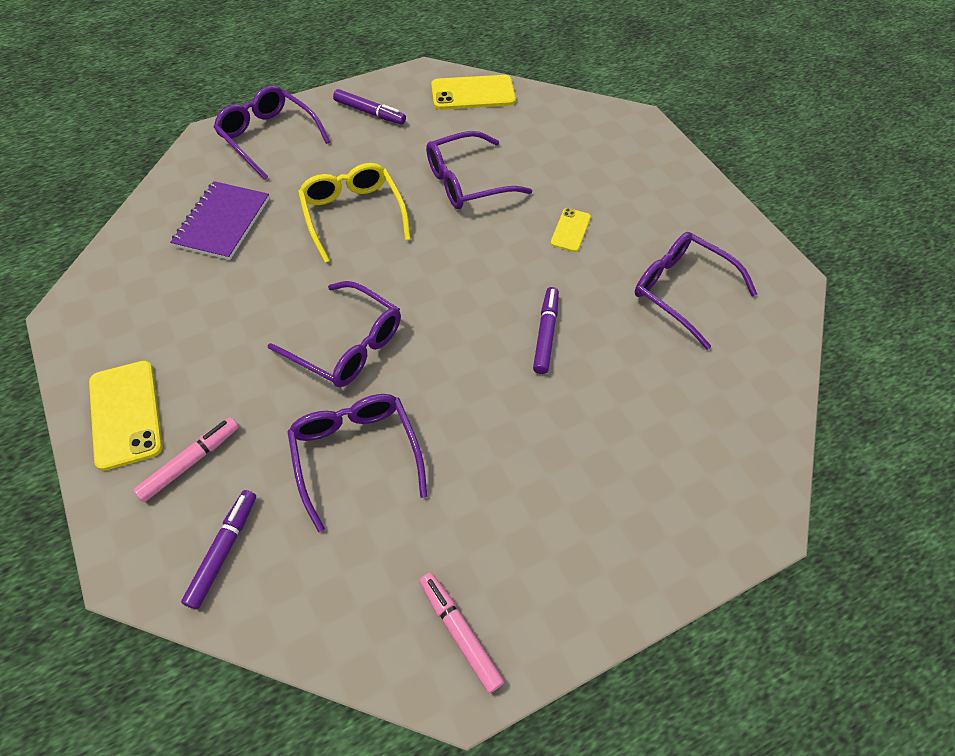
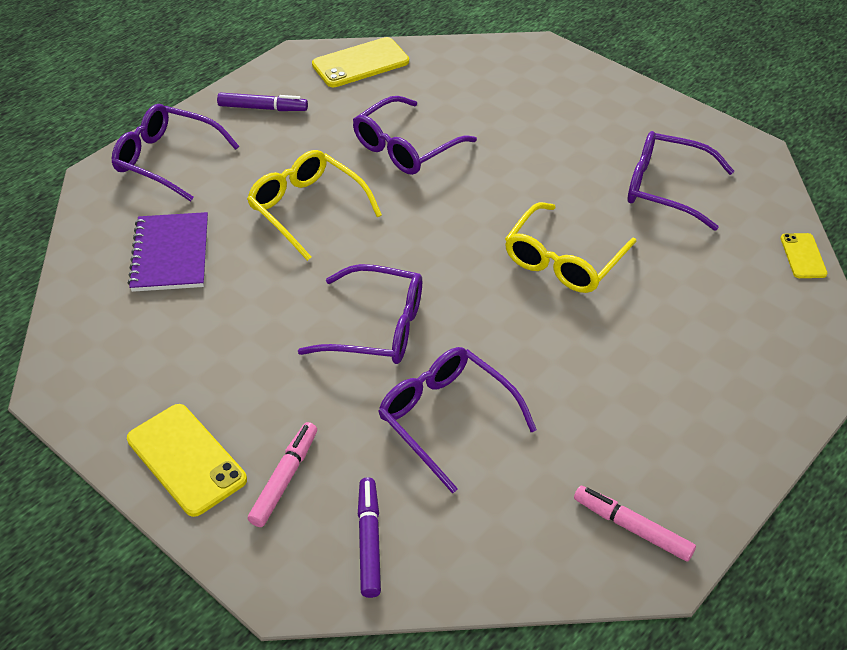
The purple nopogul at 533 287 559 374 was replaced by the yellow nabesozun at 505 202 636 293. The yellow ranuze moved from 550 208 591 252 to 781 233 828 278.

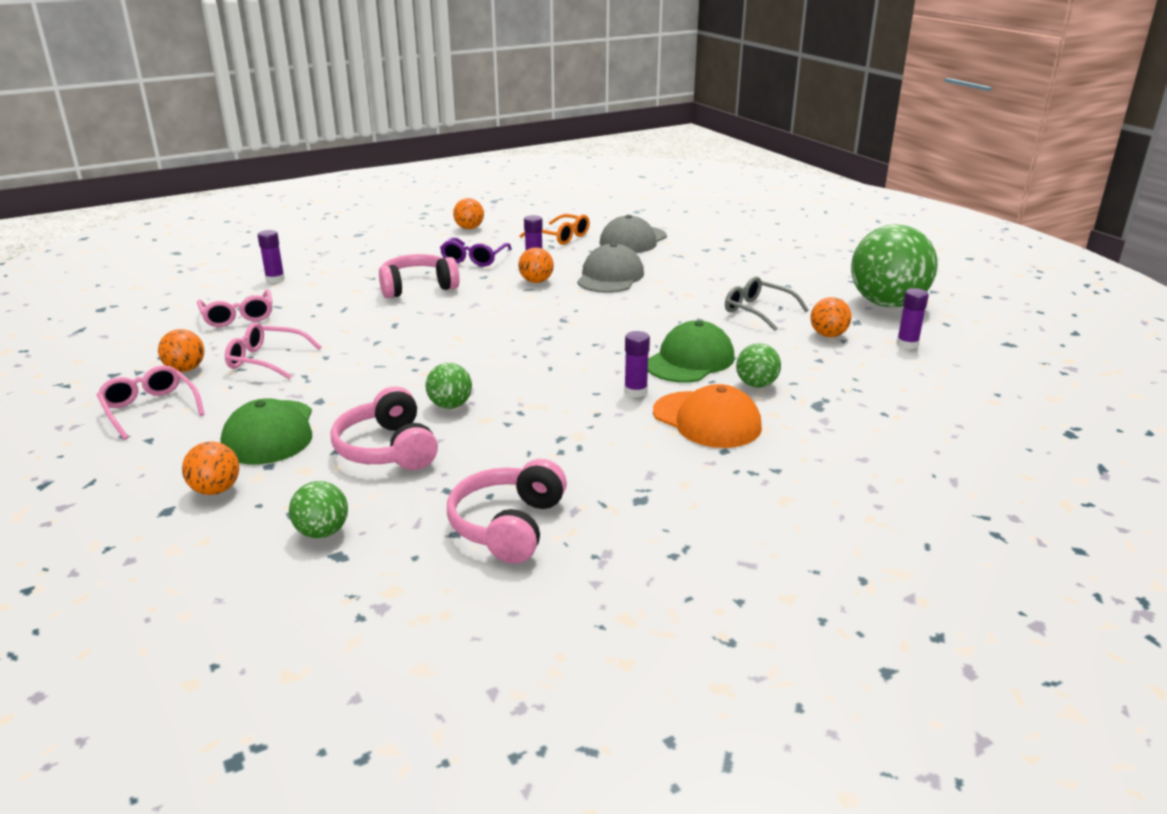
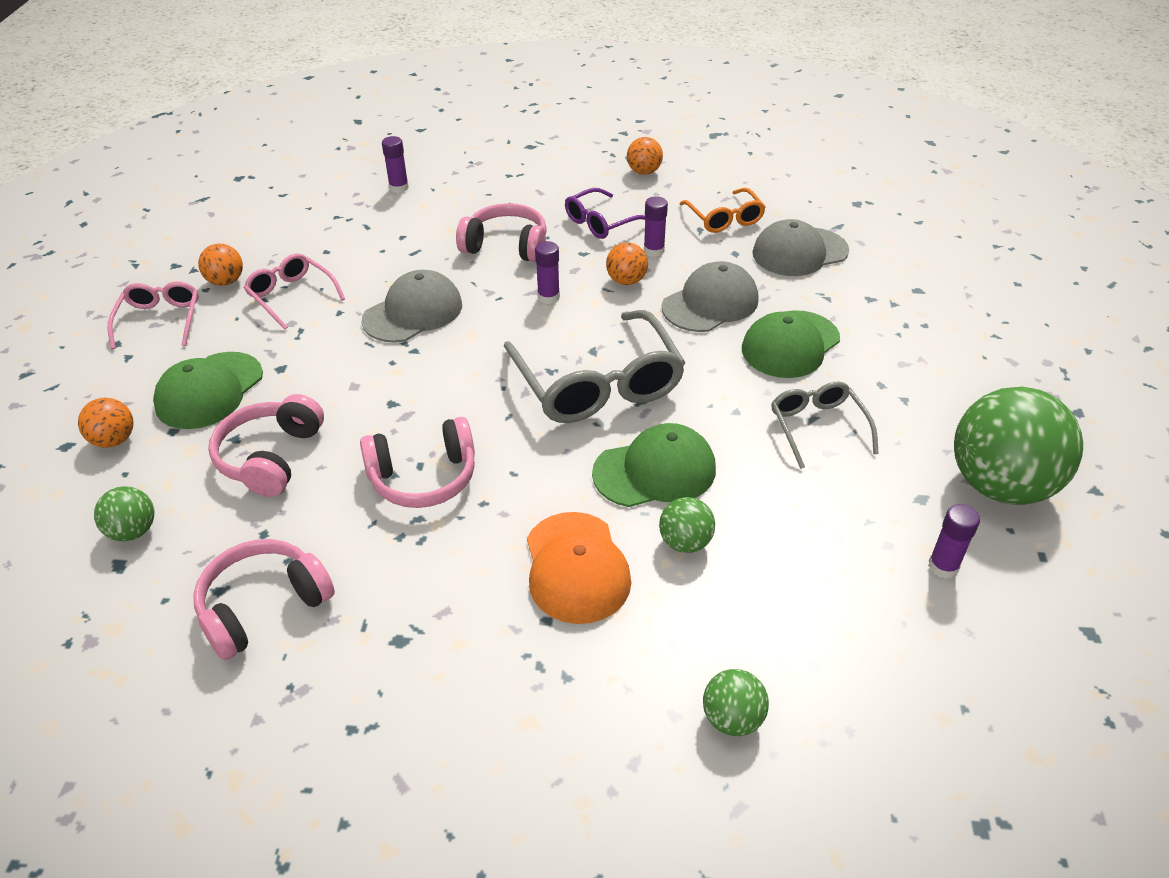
The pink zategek at 360 417 475 508 appeared. The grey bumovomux at 362 270 462 343 appeared. The grey nabesozun at 504 310 686 423 appeared. The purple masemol moved from 624 331 650 397 to 535 241 560 304. The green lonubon moved from 426 363 472 409 to 703 669 769 736. The green bumovomux at 742 310 840 378 appeared. The pink nabesozun at 197 290 272 327 disappeared. The orange lonubon at 810 297 852 337 disappeared.

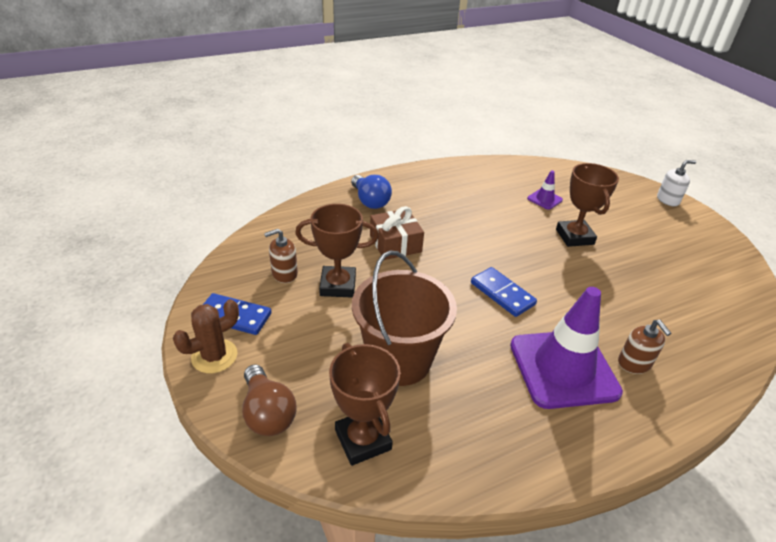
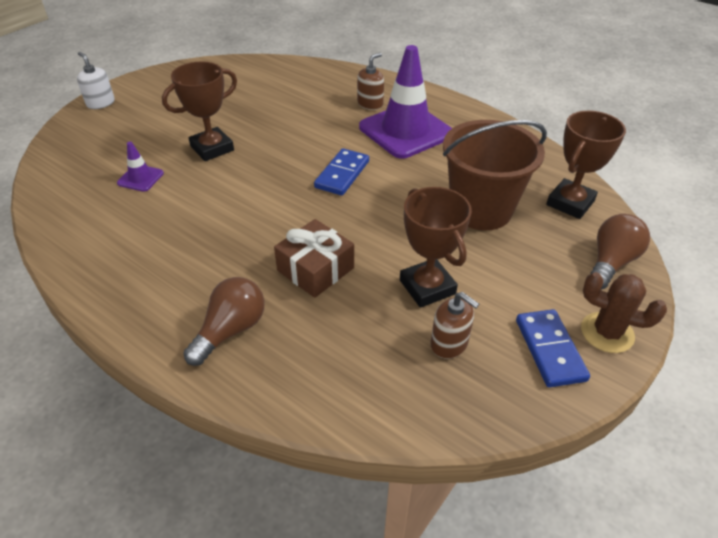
The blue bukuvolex at 351 175 392 209 became the brown bukuvolex at 183 277 265 366.

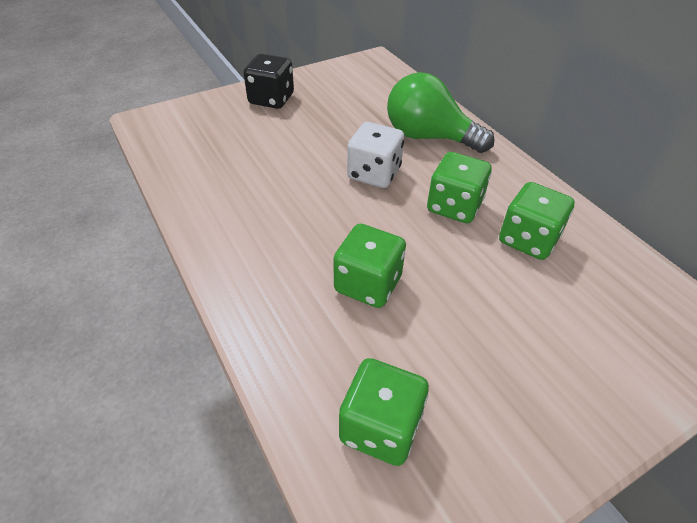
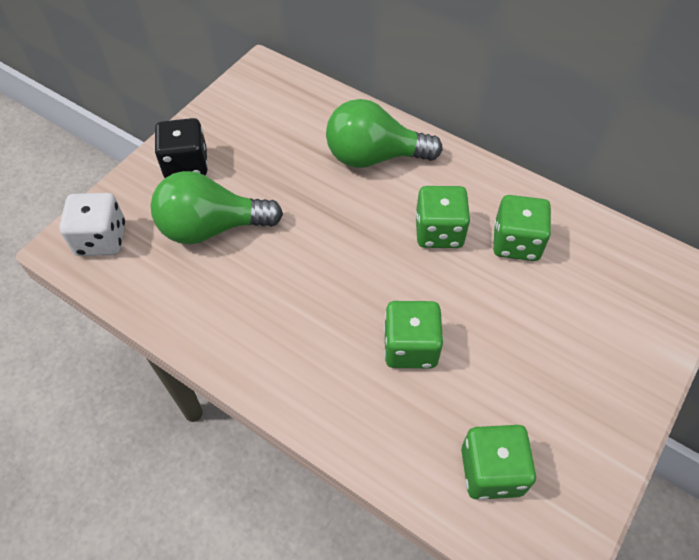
The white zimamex moved from 347 122 404 188 to 59 193 125 256. The green bukuvolex at 150 171 283 244 appeared.

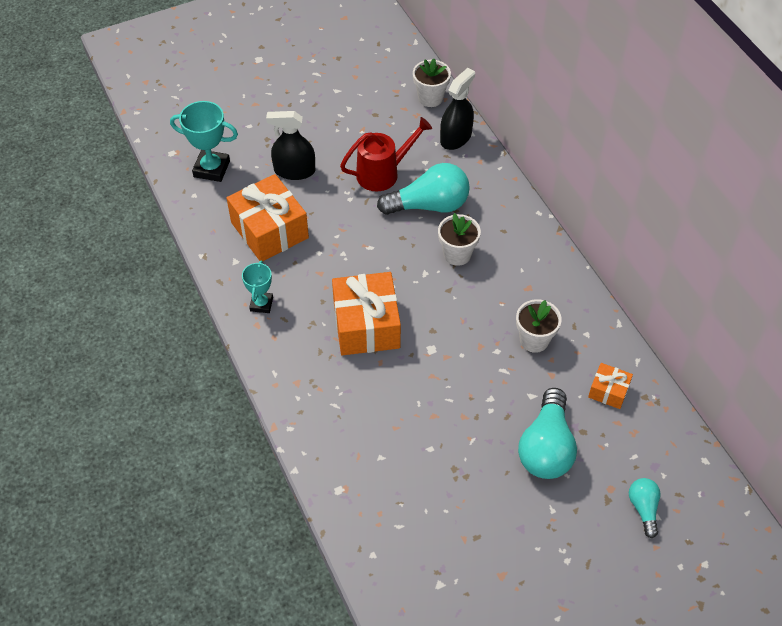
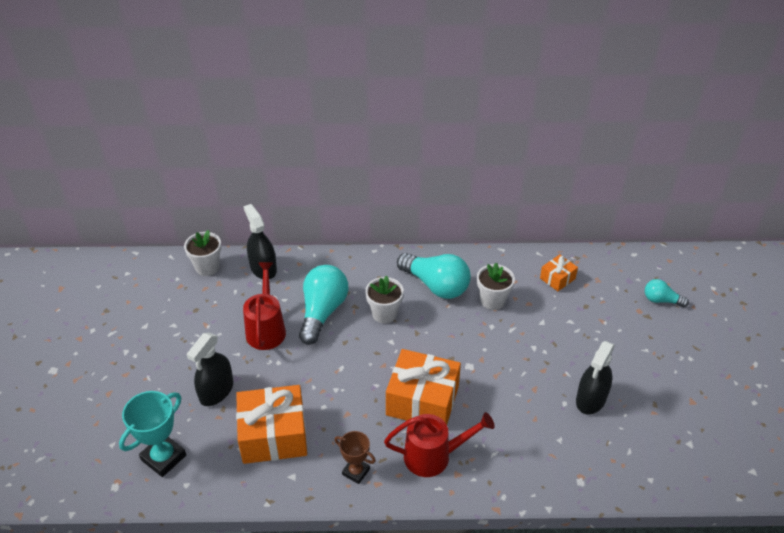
The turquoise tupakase at 242 261 273 313 became the brown tupakase at 335 431 376 484. The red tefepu at 384 412 495 477 appeared. The turquoise bukuvolex moved from 518 388 577 479 to 397 253 471 299. The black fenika at 576 341 615 415 appeared.

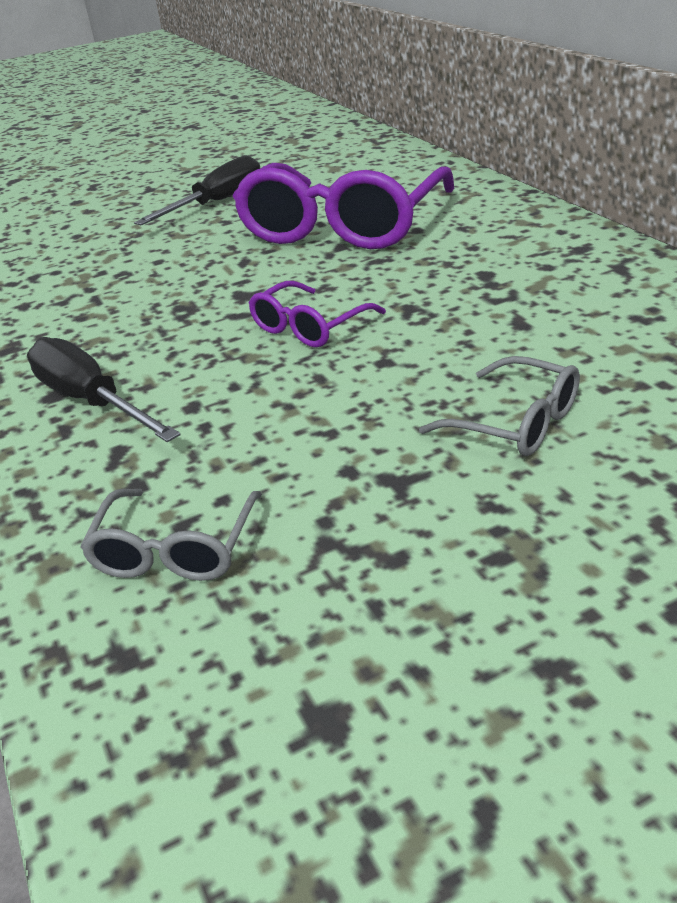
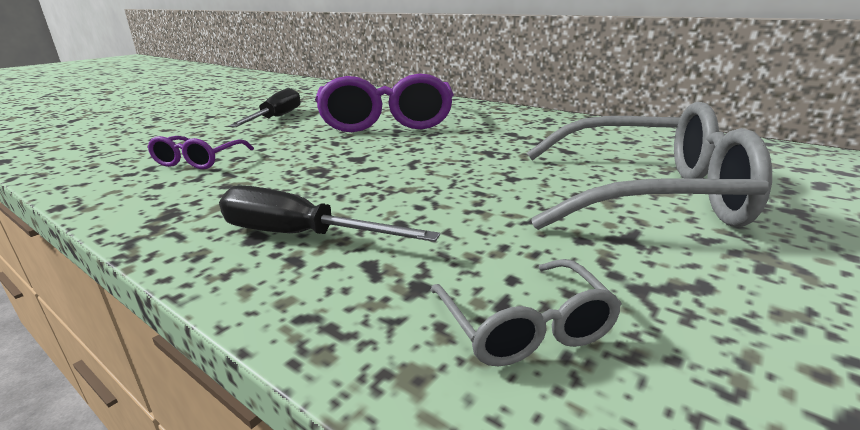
The purple nabesozun moved from 249 281 386 348 to 148 136 254 169. The grey nabesozun at 419 356 580 456 changed to 2.14 times the size.

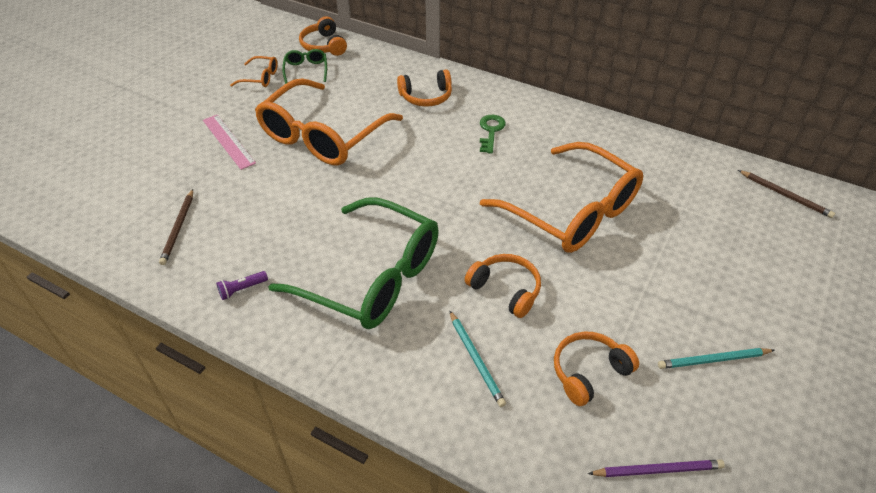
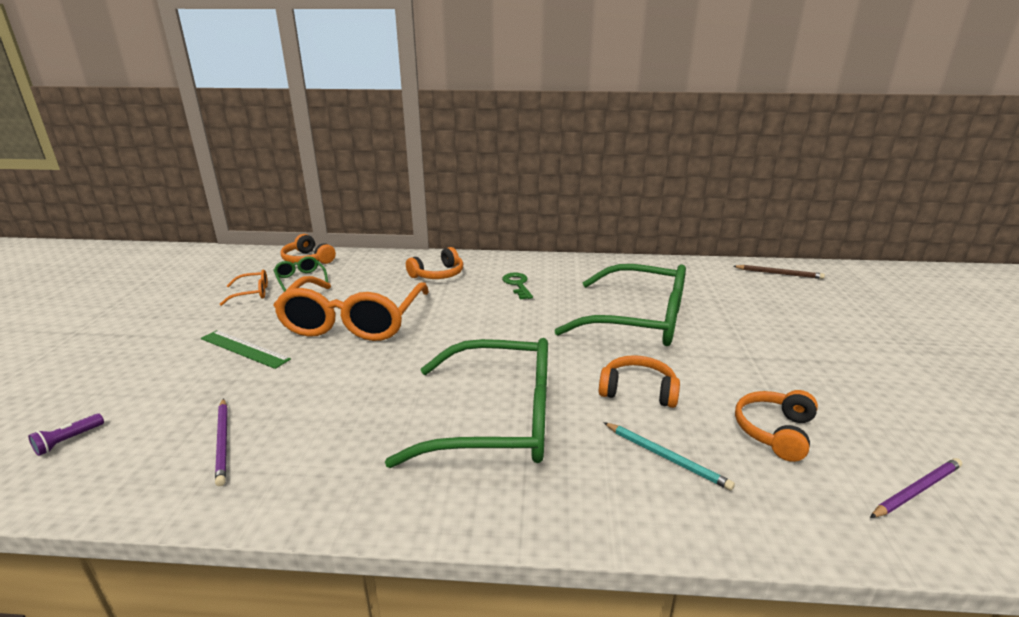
The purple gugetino moved from 216 271 268 300 to 28 413 104 456. The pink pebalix at 203 115 256 170 became the green pebalix at 201 330 291 369. The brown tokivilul at 159 189 193 265 became the purple tokivilul at 215 398 228 486. The orange nabesozun at 480 142 643 253 became the green nabesozun at 554 264 686 346. The turquoise tokivilul at 658 348 775 369 disappeared.

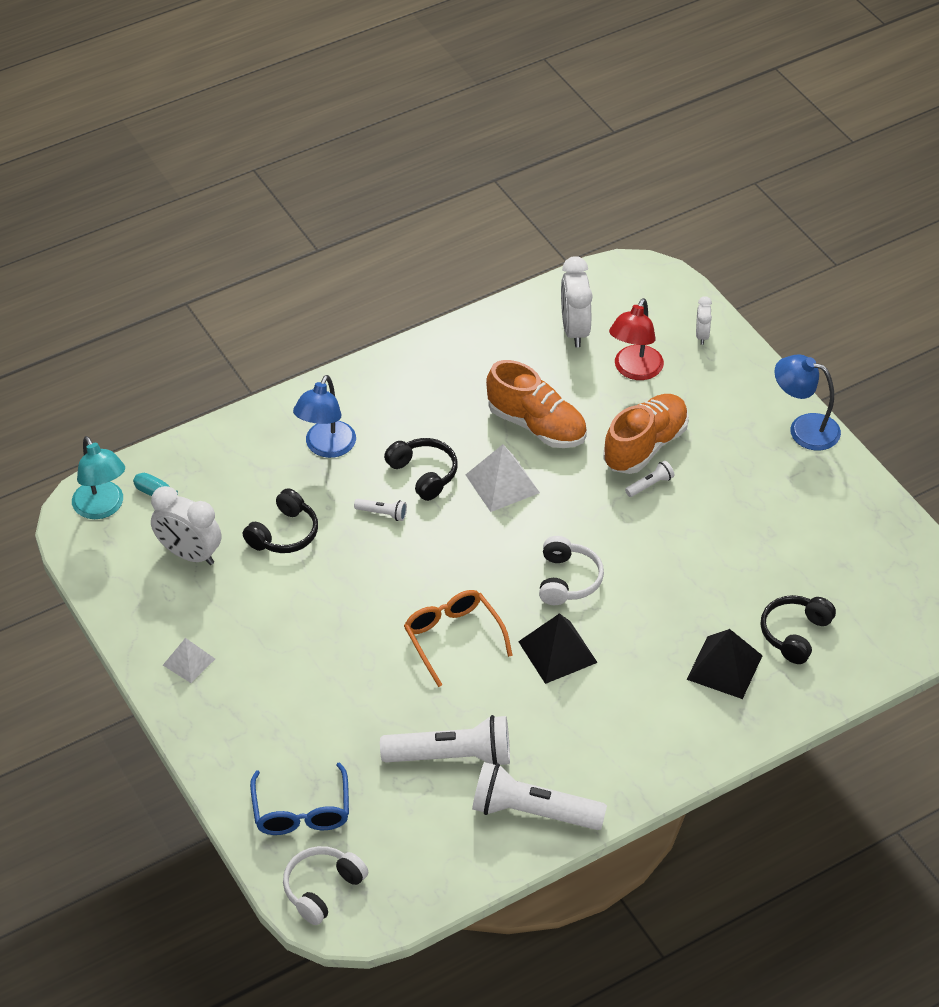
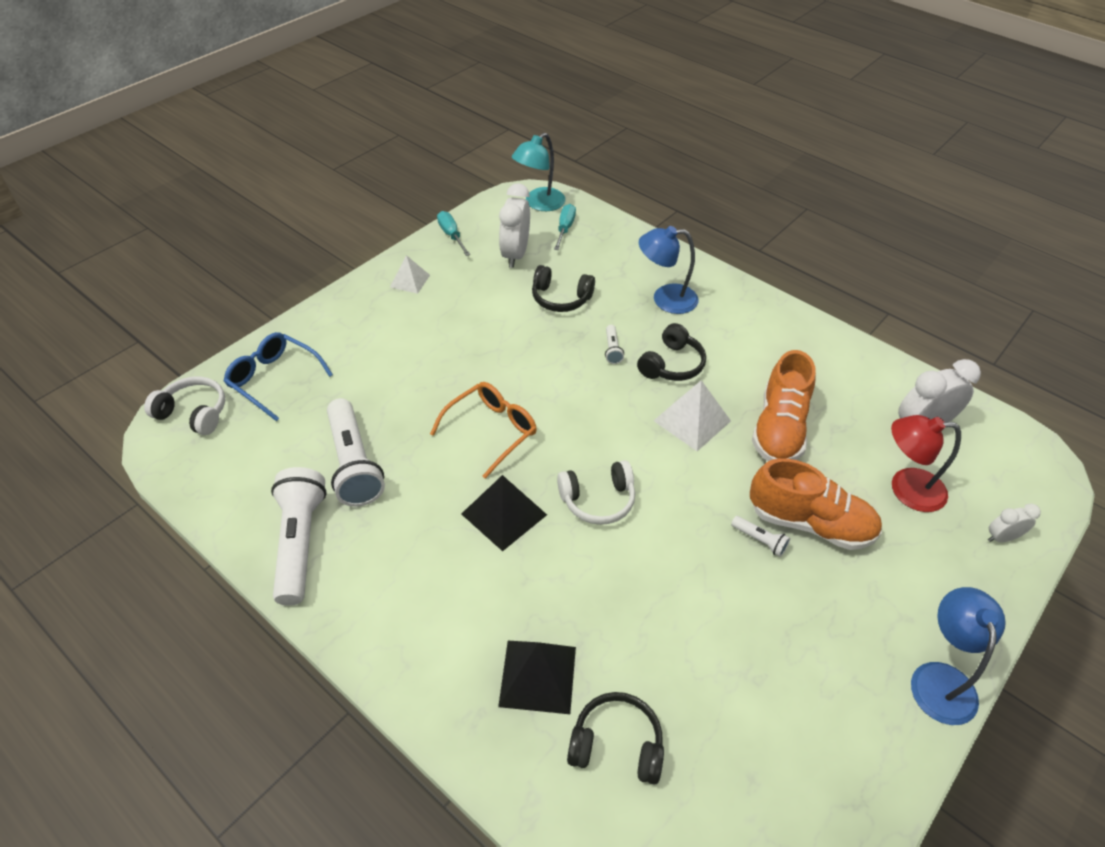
The blue nabesozun at 250 762 349 835 turned 60 degrees clockwise. The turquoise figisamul at 437 211 470 256 appeared.

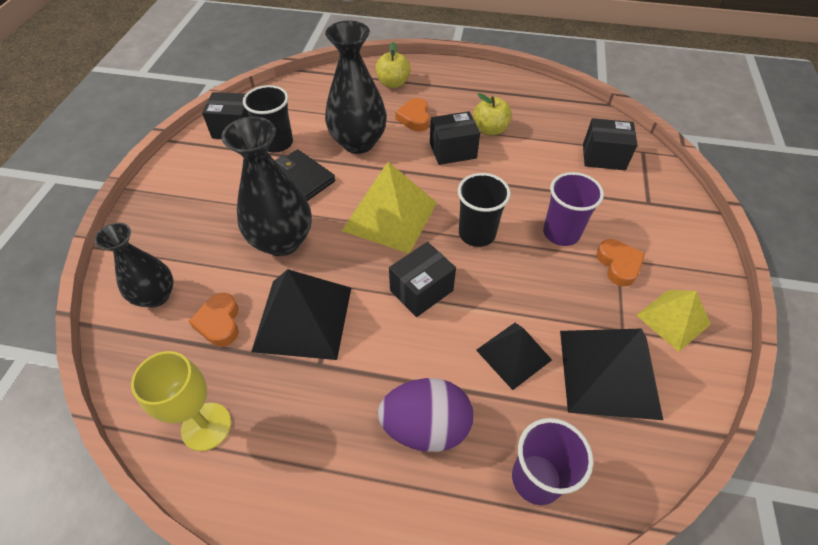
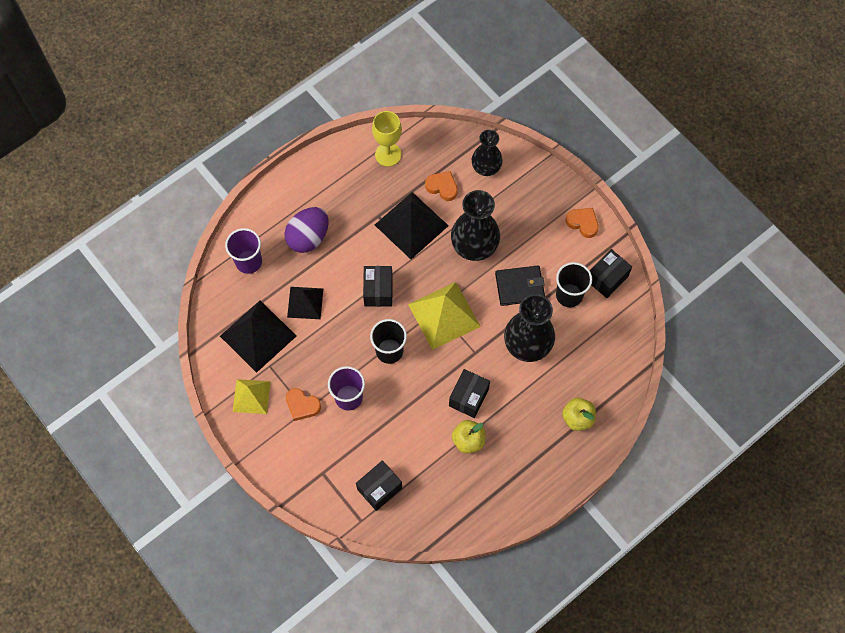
The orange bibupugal moved from 395 98 430 132 to 566 208 599 238.

